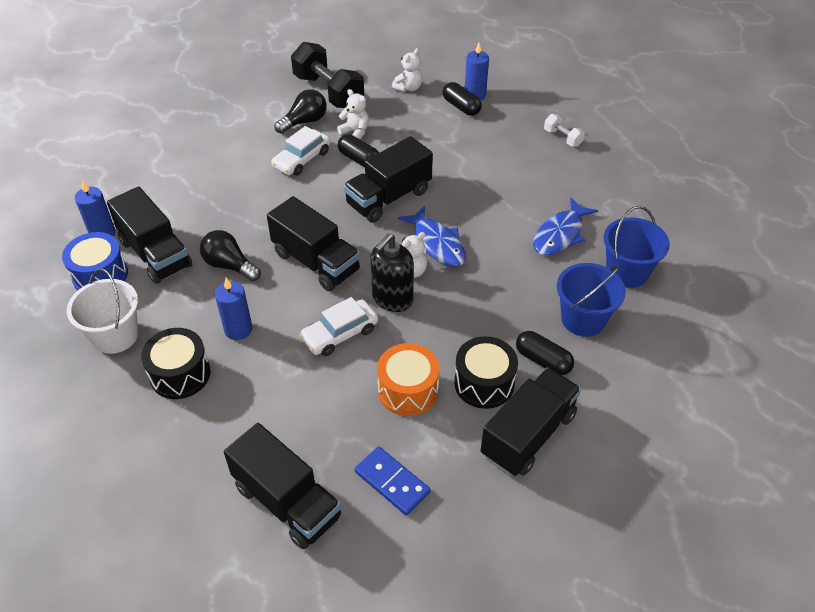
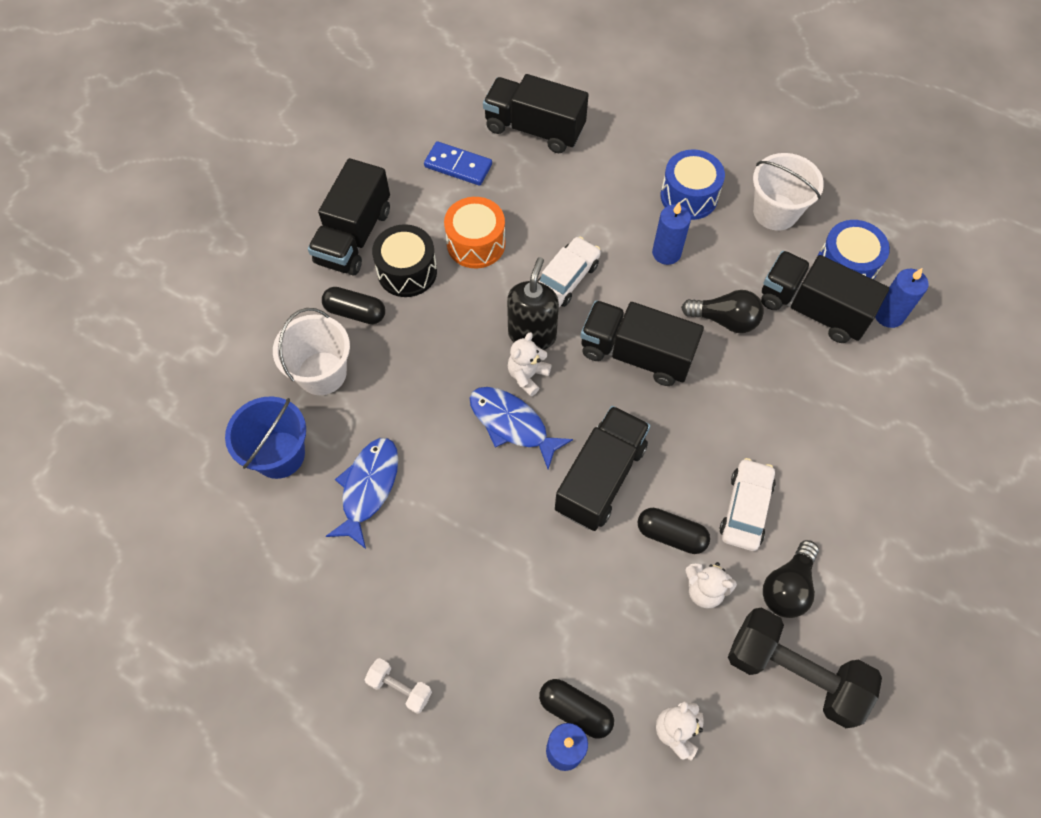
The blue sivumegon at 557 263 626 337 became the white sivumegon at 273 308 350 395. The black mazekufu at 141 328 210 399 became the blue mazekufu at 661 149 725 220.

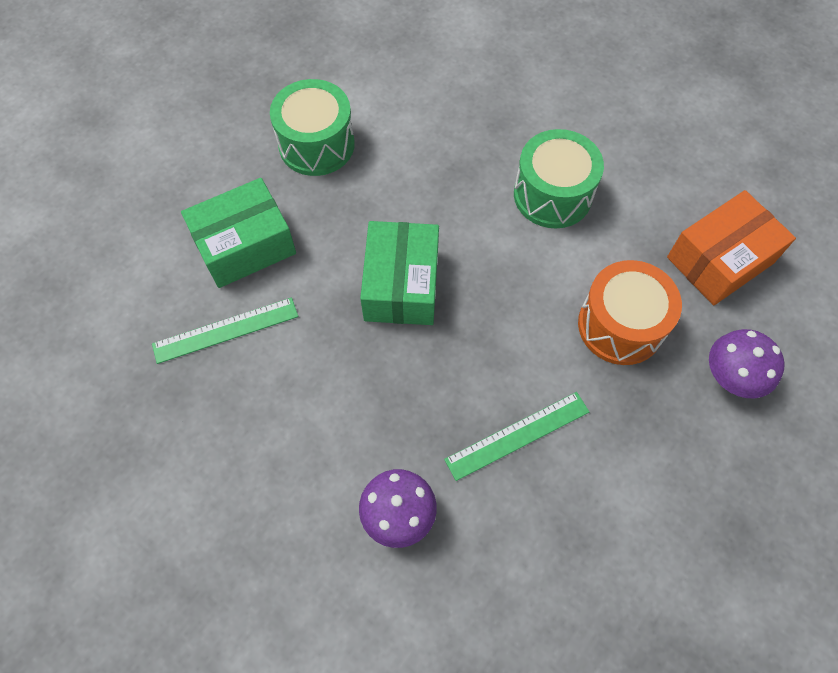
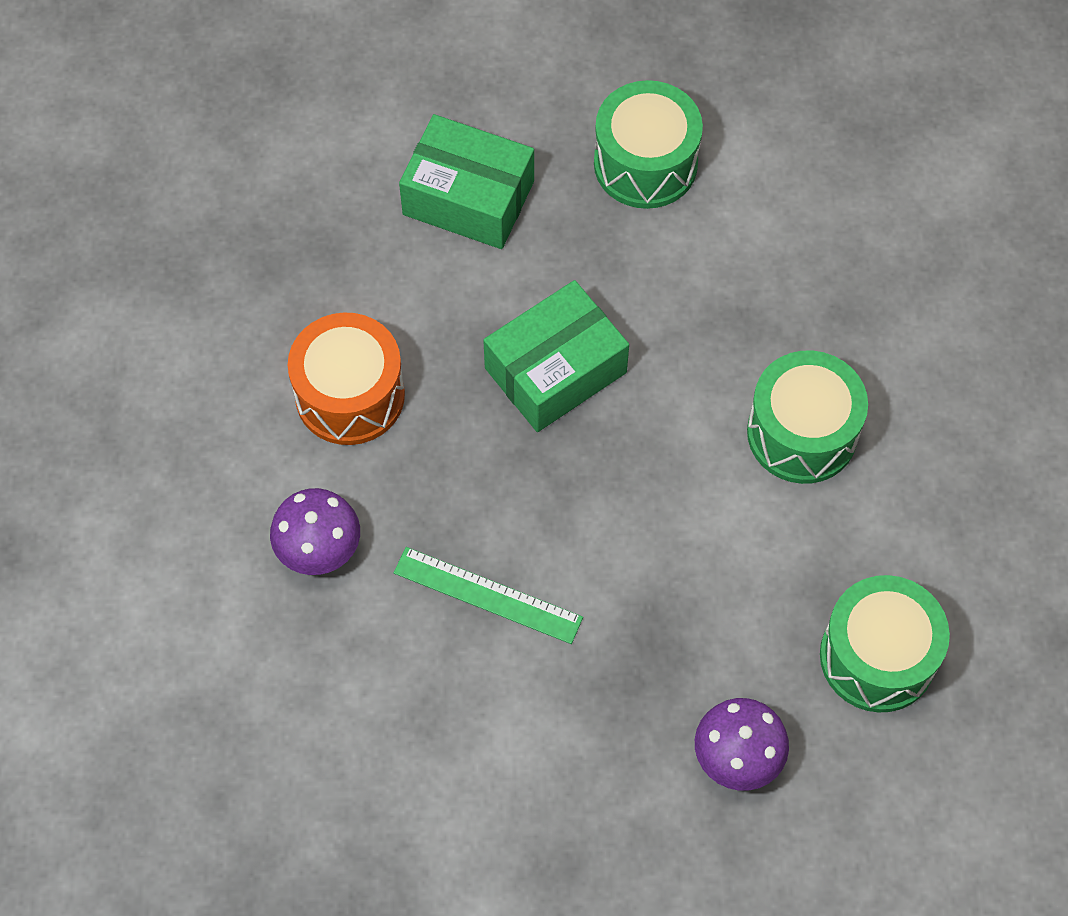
The orange mazekufu moved from 578 260 682 365 to 288 313 405 445. The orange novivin at 667 190 796 305 was replaced by the green mazekufu at 820 575 950 712. The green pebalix at 152 298 298 364 disappeared.

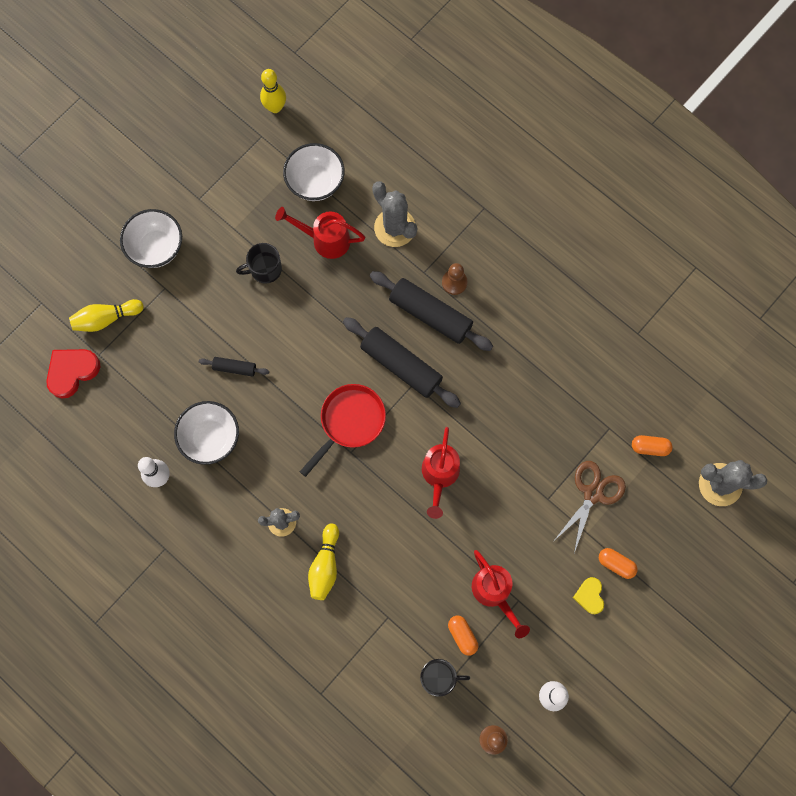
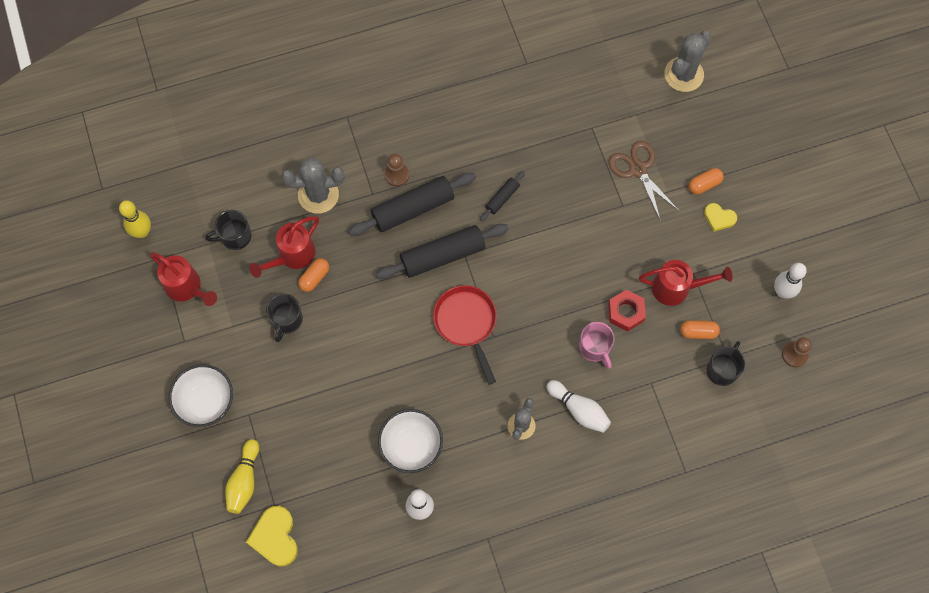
The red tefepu moved from 422 427 460 519 to 149 252 217 306. The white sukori at 283 143 345 201 was replaced by the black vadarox at 205 210 252 250. The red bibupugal at 46 349 100 399 became the yellow bibupugal at 246 506 298 566. The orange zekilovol moved from 632 435 673 456 to 298 258 329 292. The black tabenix moved from 199 357 269 376 to 480 171 525 221. The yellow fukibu at 308 524 339 600 became the white fukibu at 546 380 611 433. The pink vadarox at 579 322 615 369 appeared. The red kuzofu at 608 290 646 332 appeared.

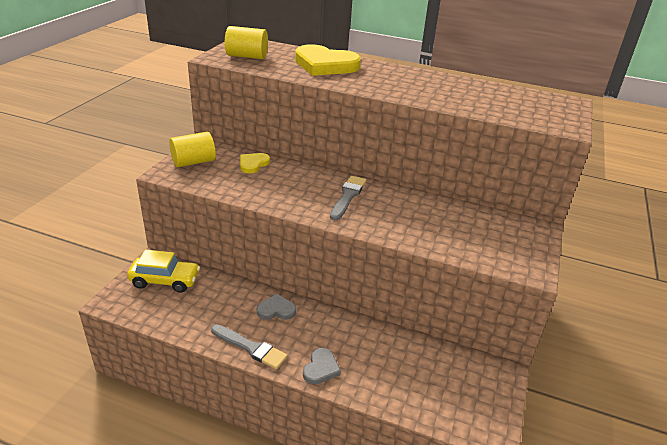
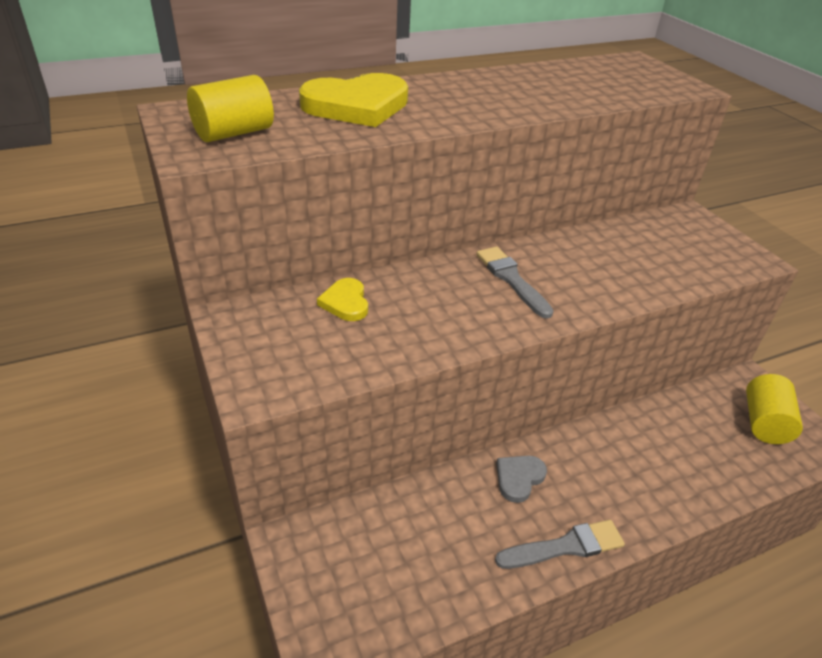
The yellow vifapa moved from 169 132 216 167 to 746 374 803 444. The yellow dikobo at 127 250 200 293 disappeared. The grey bibupugal at 303 348 341 385 disappeared.

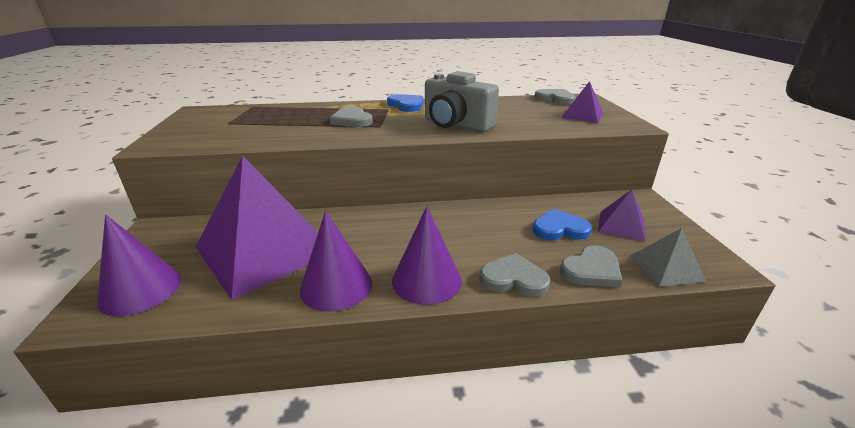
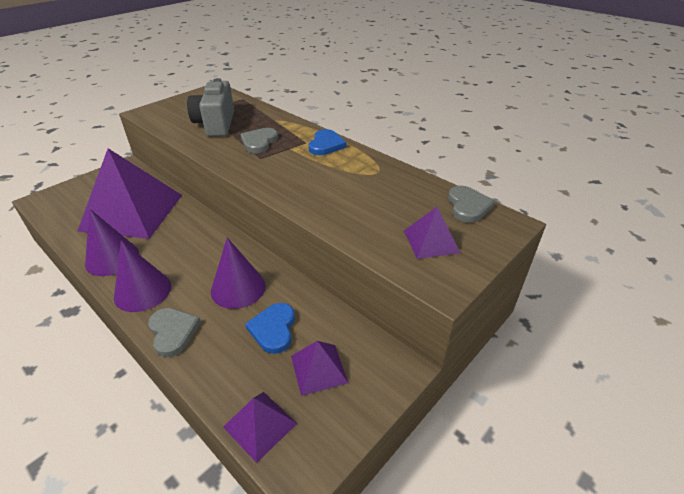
The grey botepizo moved from 425 71 499 132 to 187 78 234 137. The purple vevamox moved from 97 215 181 316 to 211 237 266 309. The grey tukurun at 630 228 706 287 became the purple tukurun at 223 392 297 463. The blue bibupugal at 533 209 592 240 turned 135 degrees counterclockwise. The grey bibupugal at 560 245 623 288 disappeared.

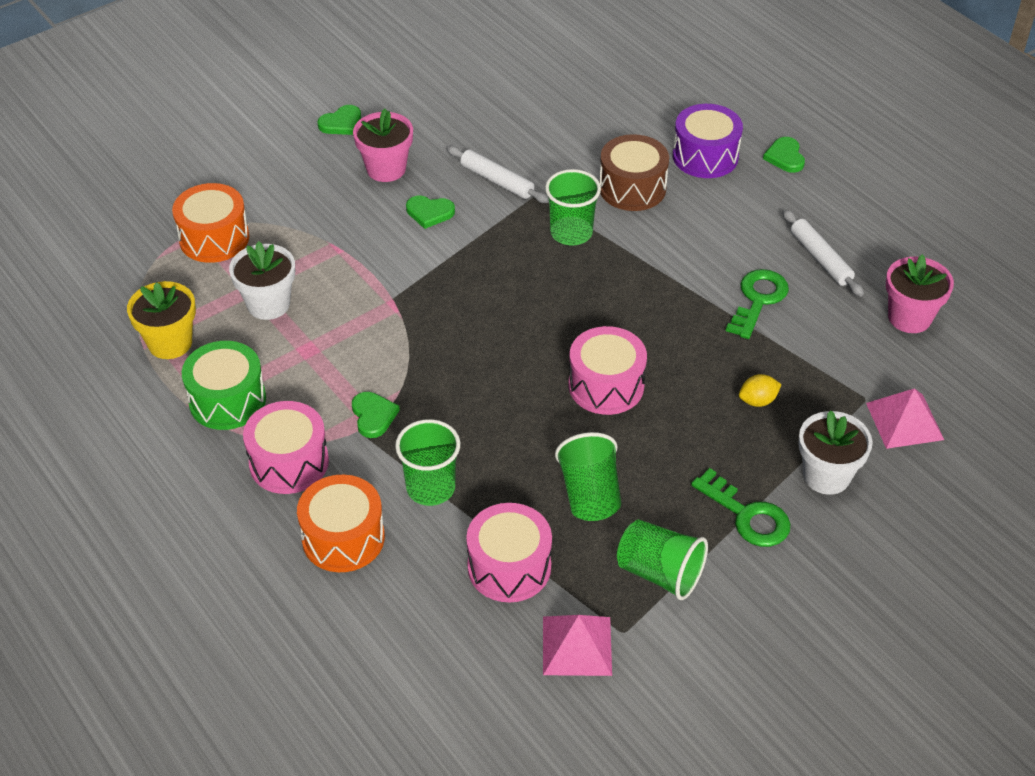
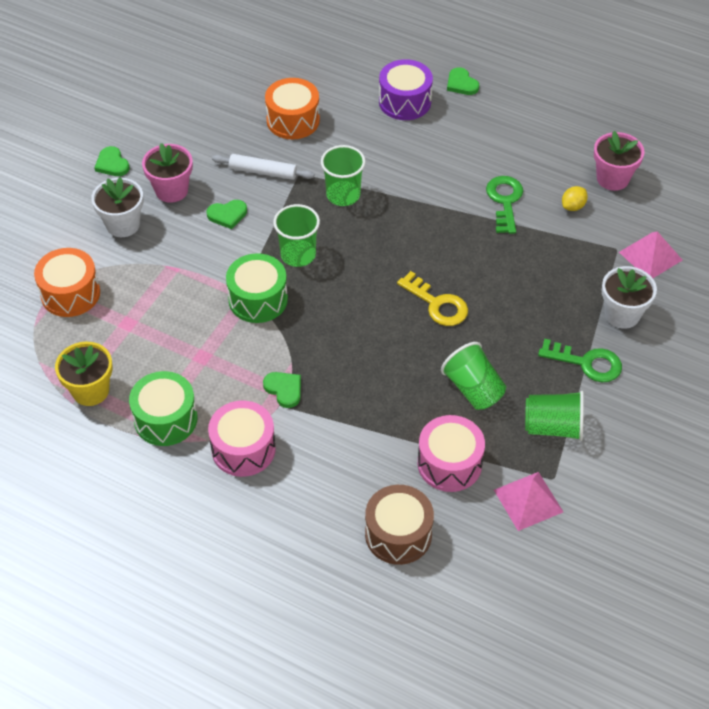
The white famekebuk moved from 229 241 295 320 to 91 177 143 237. The green bibupugal at 318 105 361 135 turned 120 degrees clockwise. The green mazekufu at 226 253 288 323 appeared. The orange mazekufu moved from 297 475 385 572 to 265 78 320 139. The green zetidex moved from 395 419 460 506 to 273 204 320 267. The brown mazekufu moved from 599 134 669 211 to 365 485 434 565. The pink mazekufu at 569 326 647 415 was replaced by the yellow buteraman at 397 271 468 326. The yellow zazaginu moved from 739 374 782 407 to 562 186 588 211. The white tabenix at 782 209 864 296 disappeared.

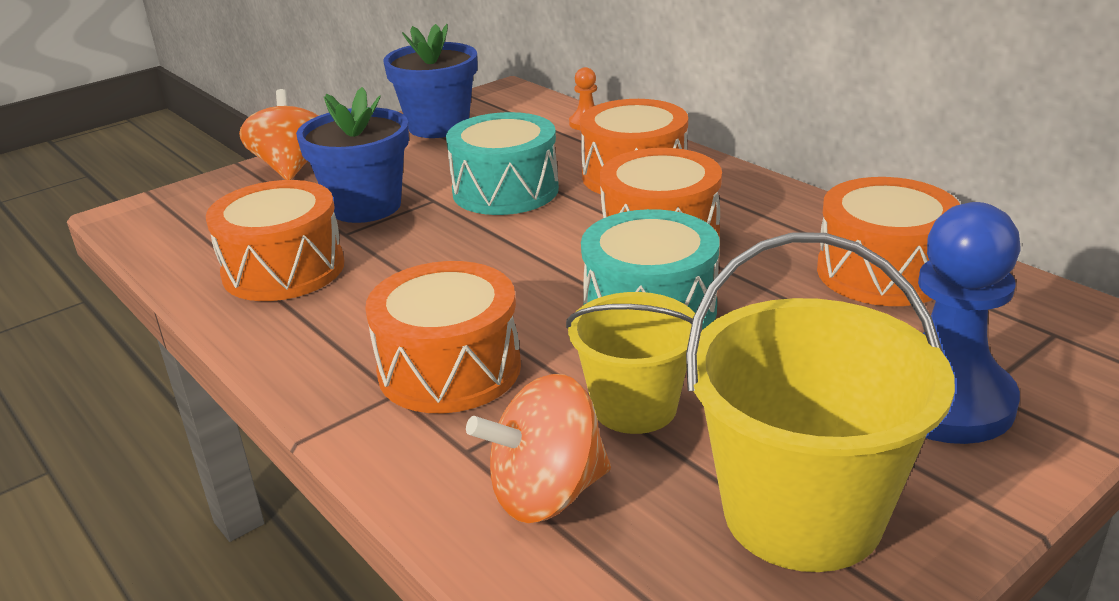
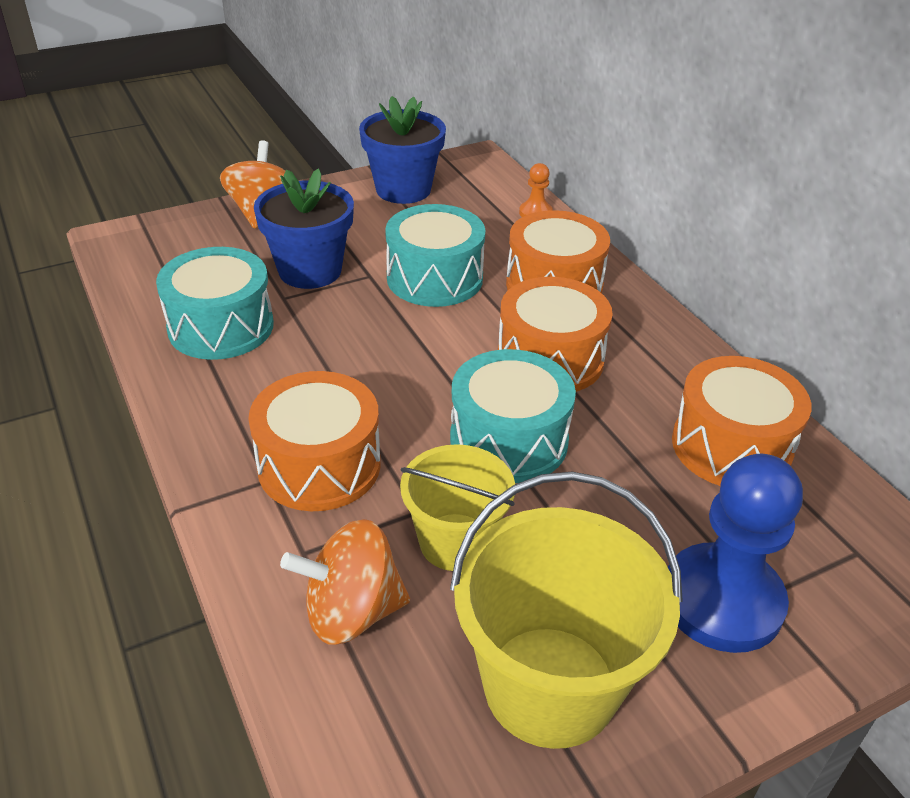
The orange mazekufu at 206 180 344 301 became the turquoise mazekufu at 156 247 274 360.

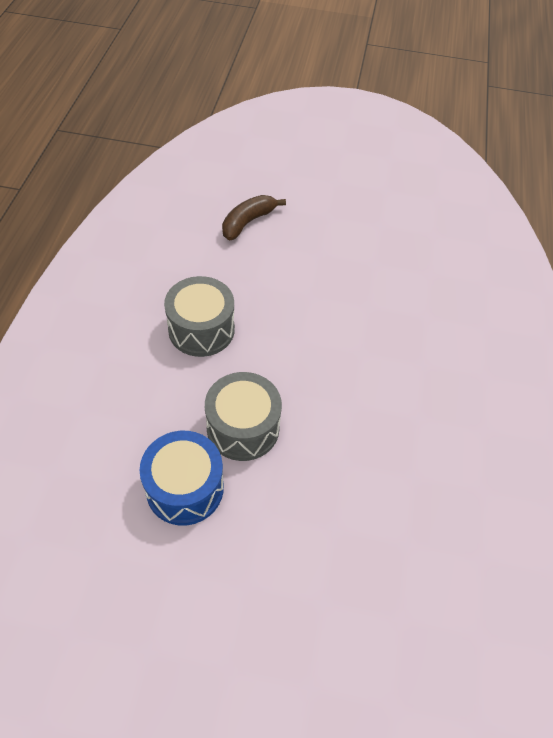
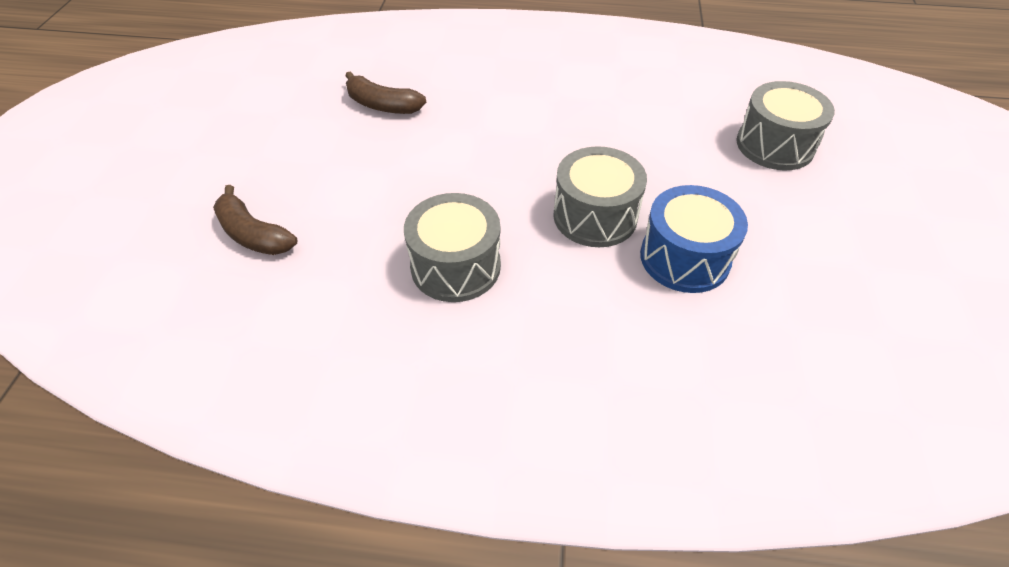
The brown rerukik at 345 72 426 114 appeared. The grey mazekufu at 736 81 835 170 appeared.

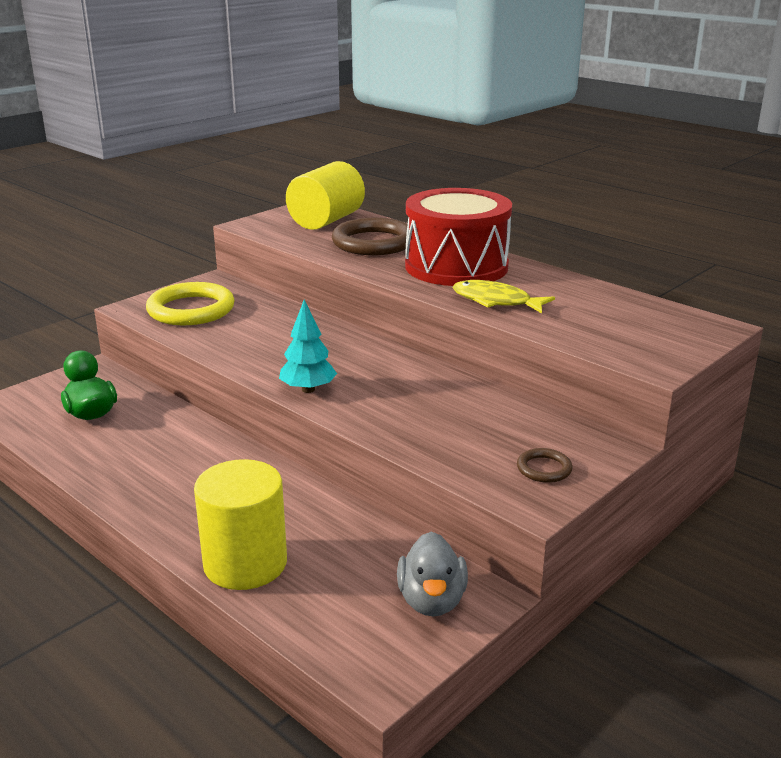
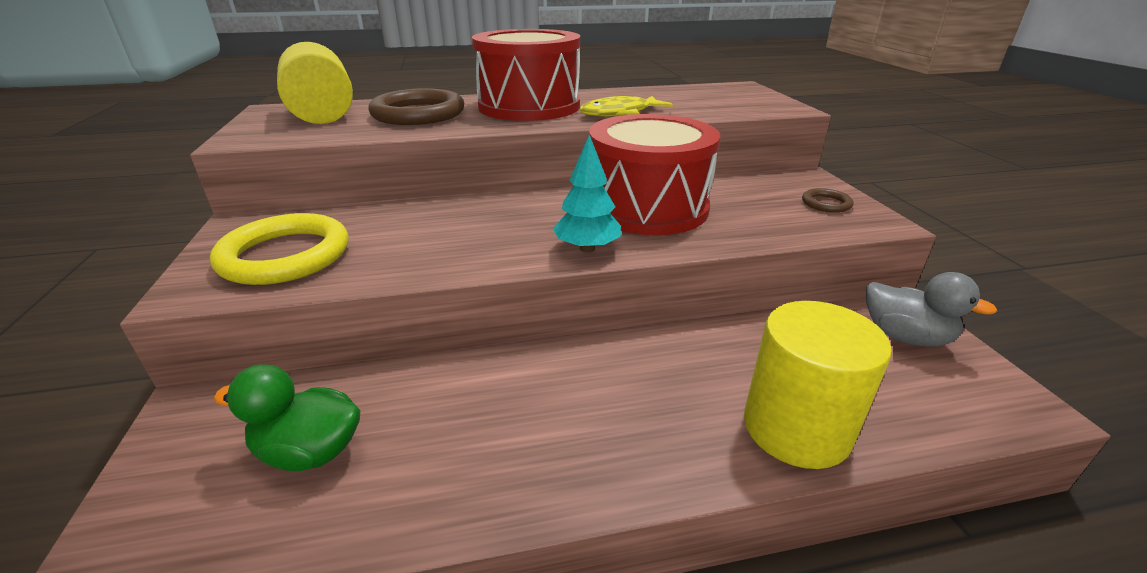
The red mazekufu at 589 114 720 235 appeared.

